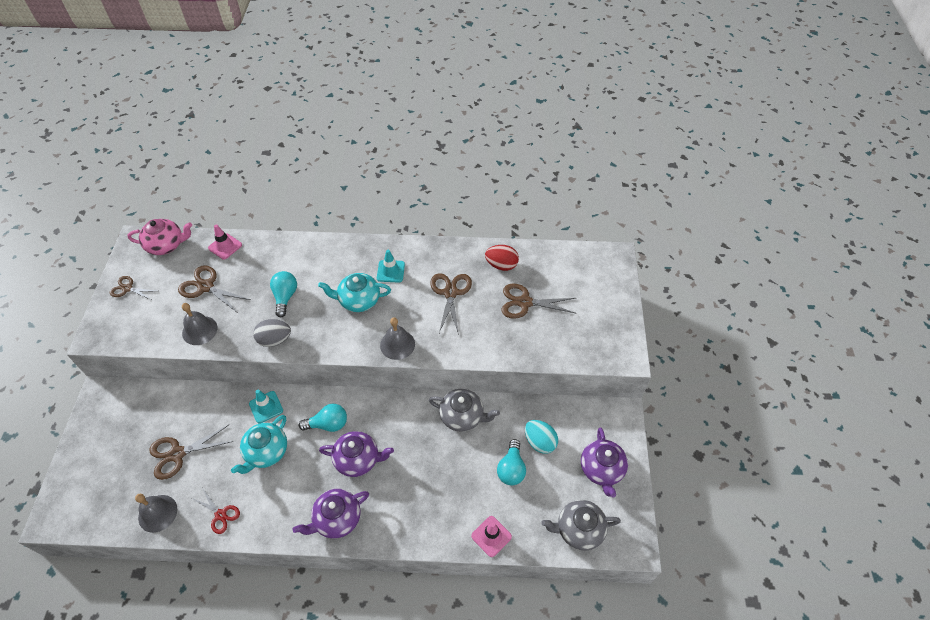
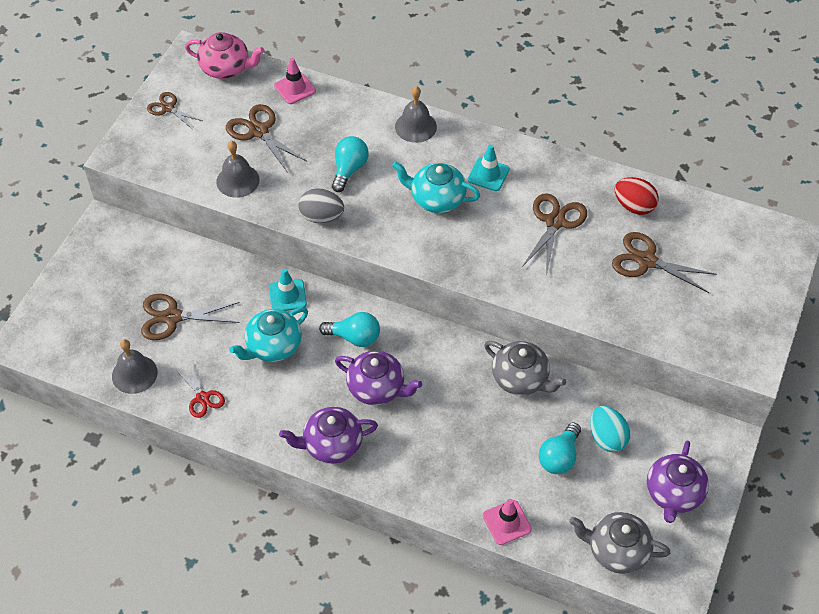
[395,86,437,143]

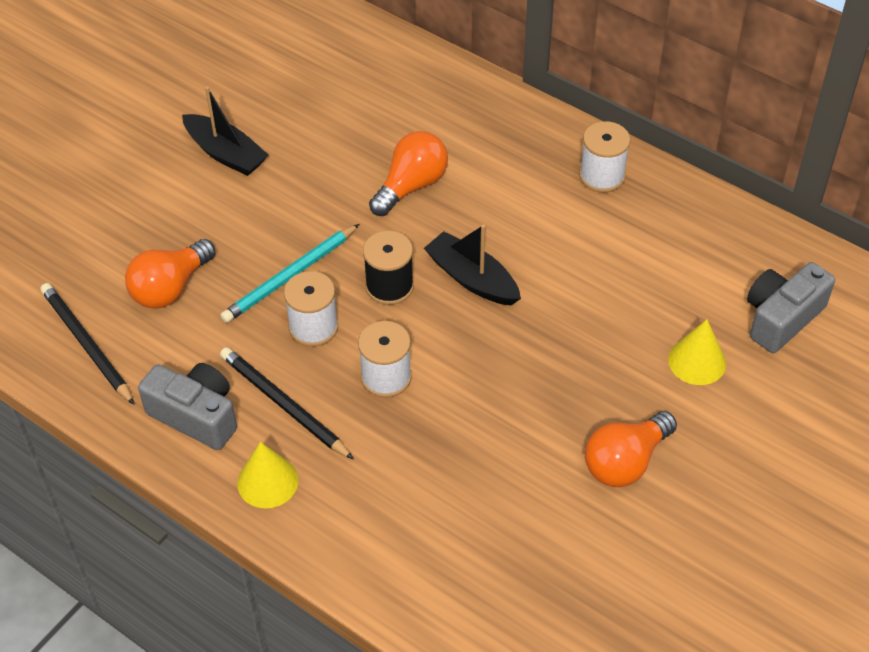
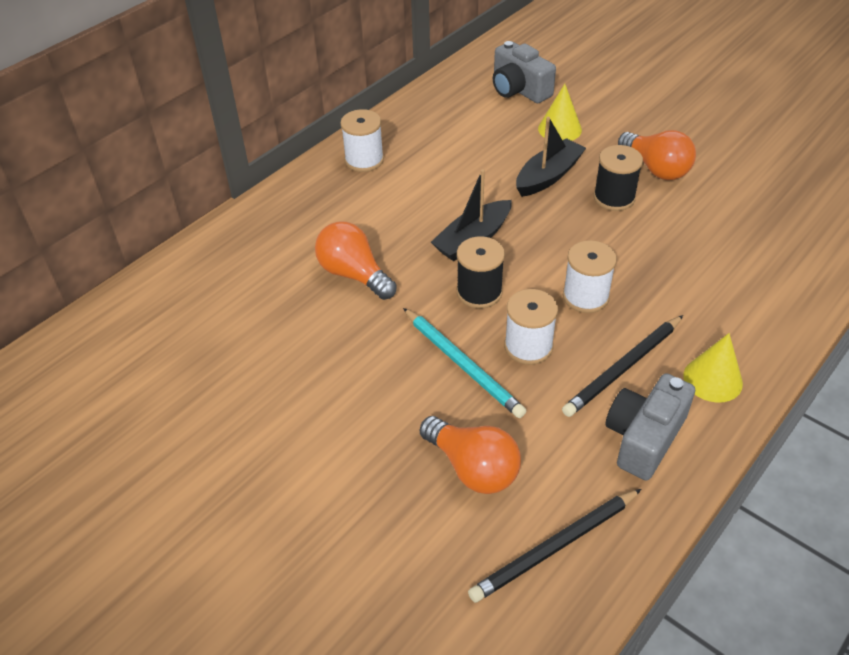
[516,117,586,197]
[593,145,643,211]

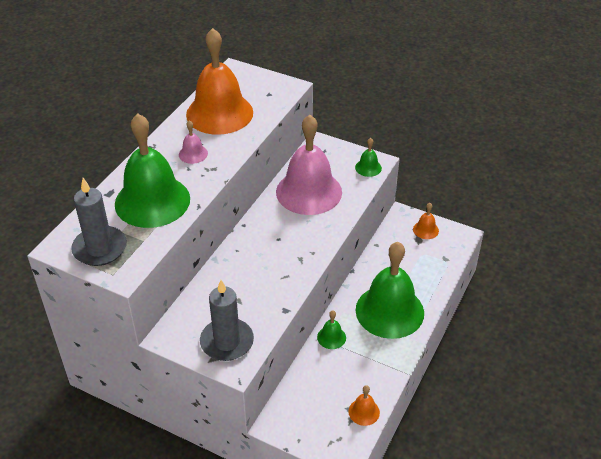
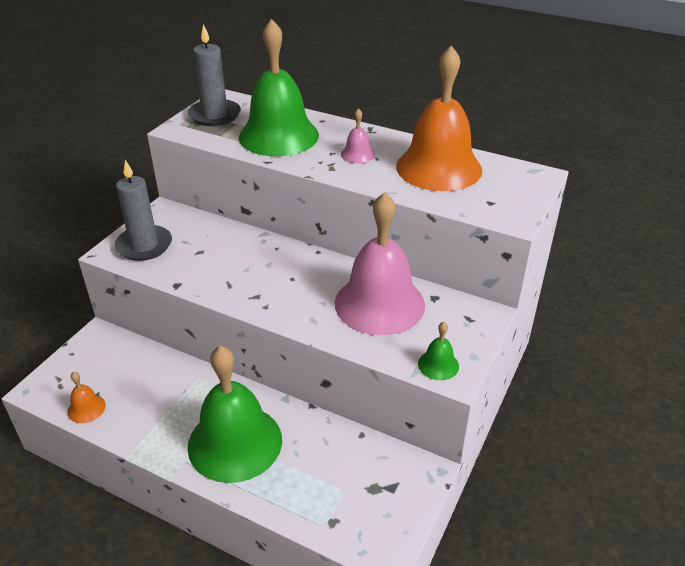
[317,310,346,349] (first image)
[413,203,439,239] (first image)

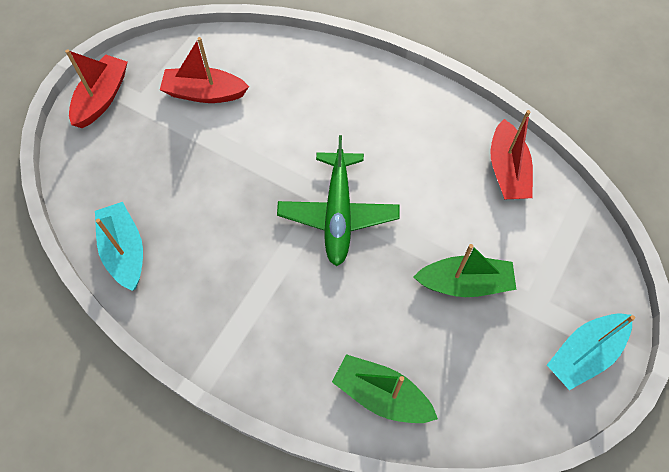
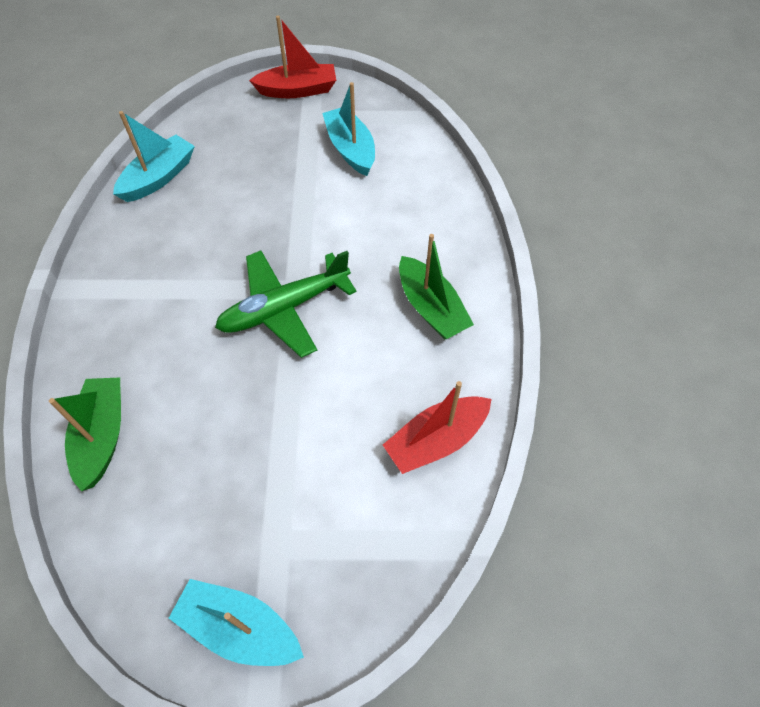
[322,82,375,176]
[399,234,474,339]

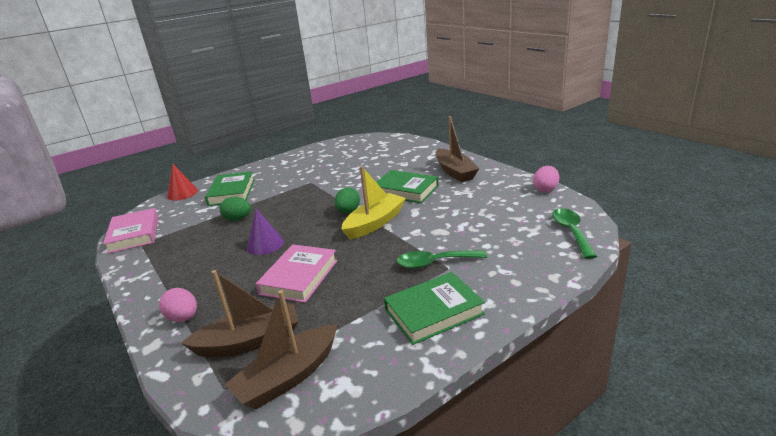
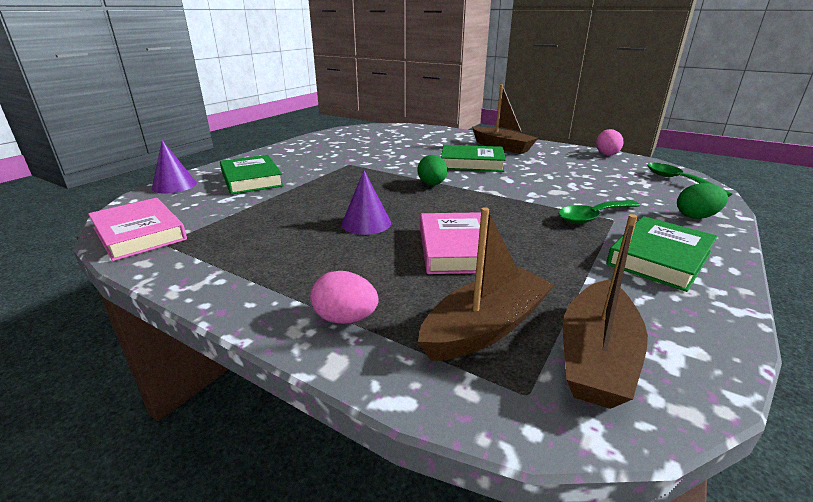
[152,140,197,193]
[677,183,728,219]
[341,166,406,239] (first image)

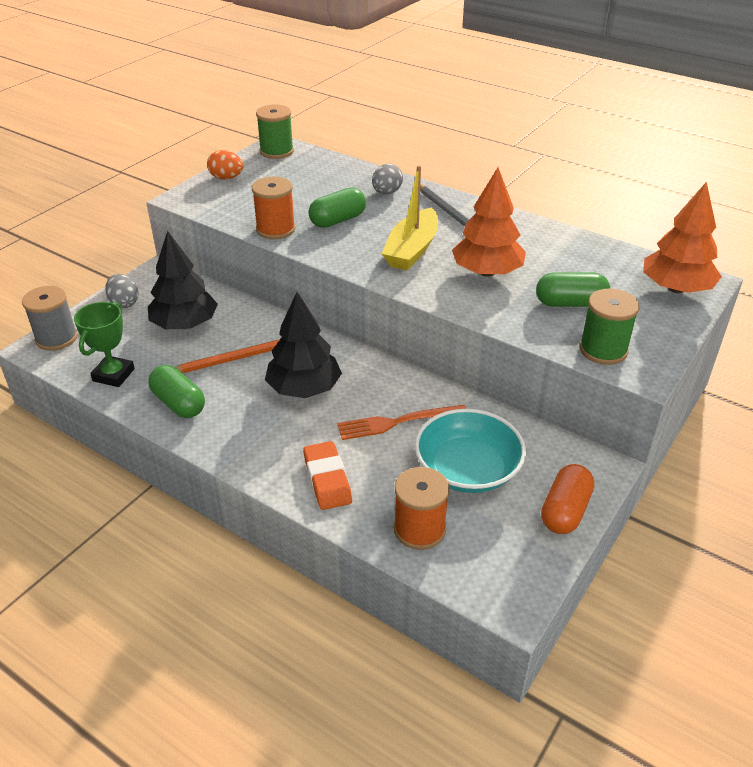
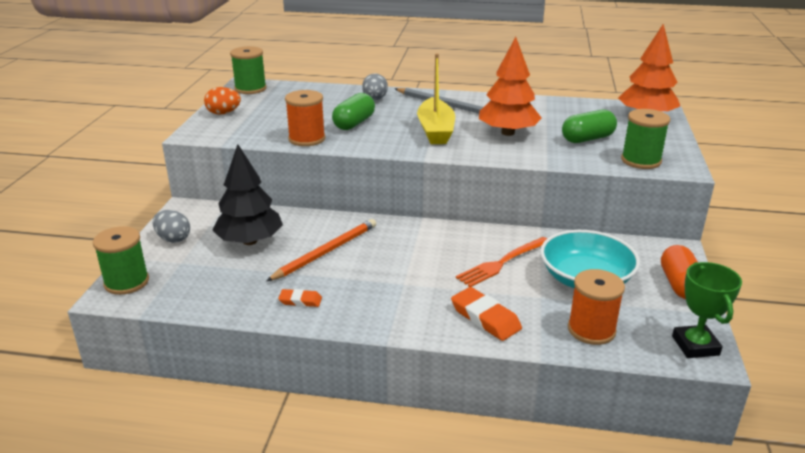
[93,226,149,295]
[672,262,742,358]
[278,289,322,307]
[265,292,342,398] (first image)

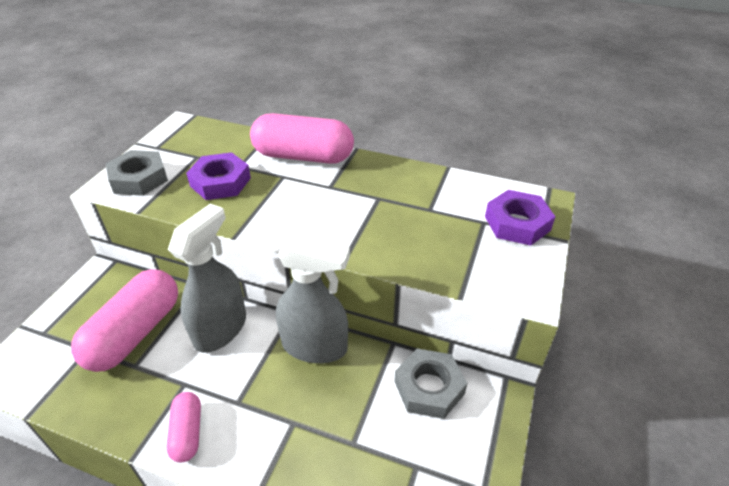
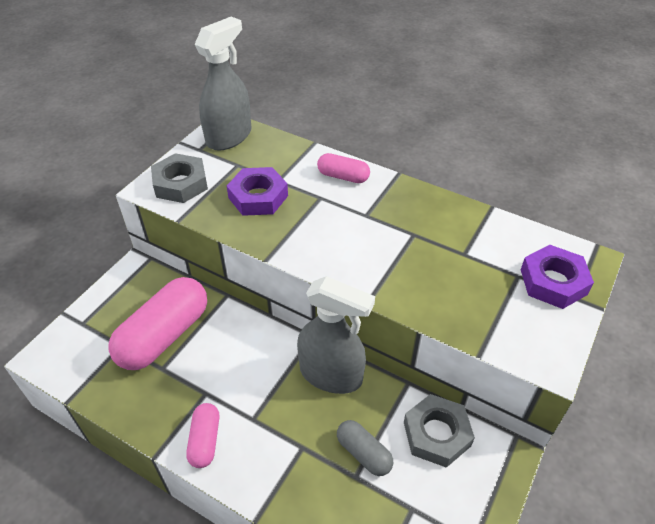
[195,16,251,151]
[317,153,370,183]
[337,420,393,476]

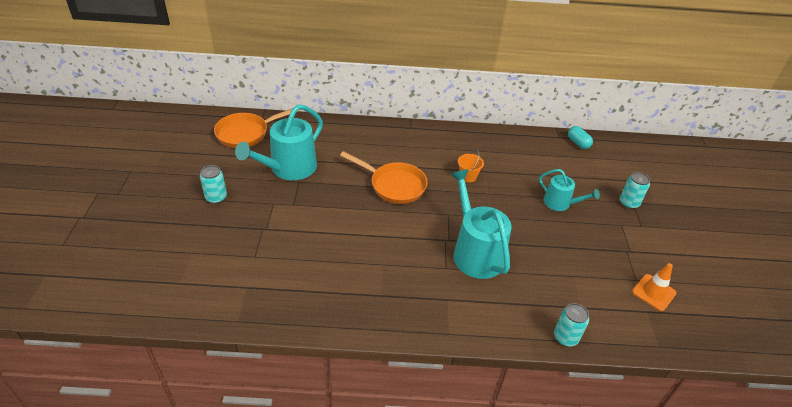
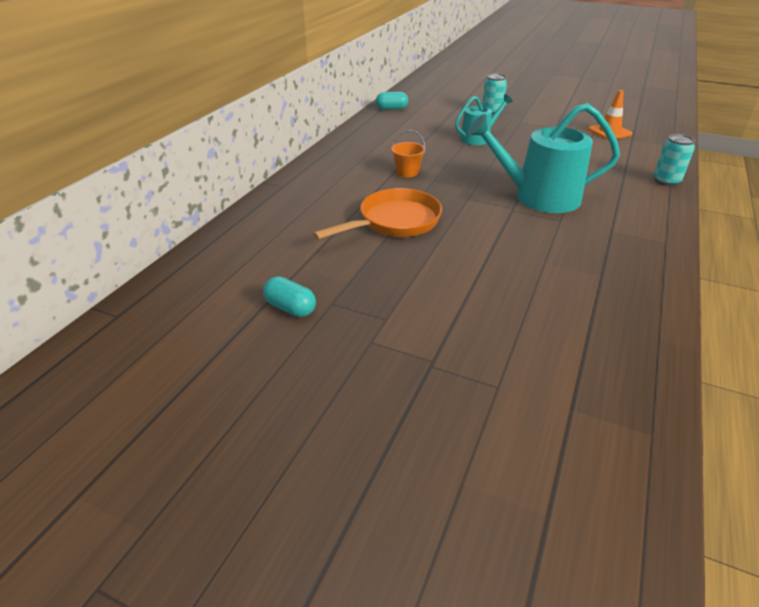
[200,165,227,204] (first image)
[214,108,301,148] (first image)
[263,276,316,317]

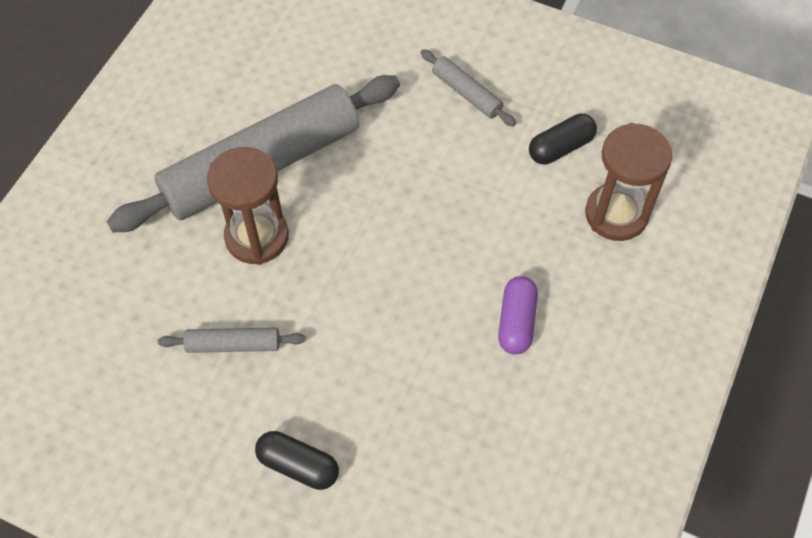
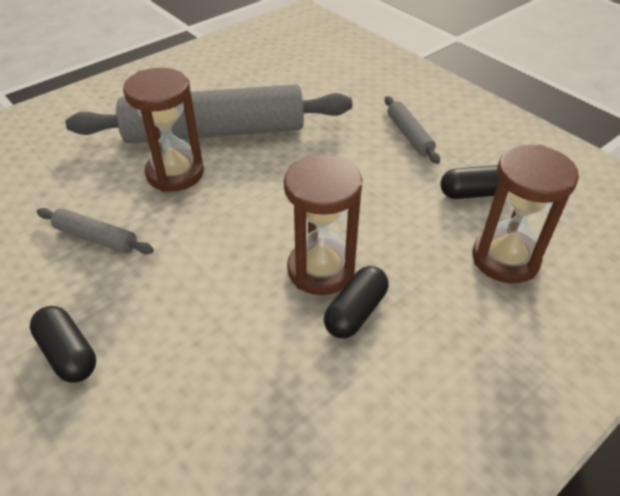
[324,266,389,338]
[284,154,362,295]

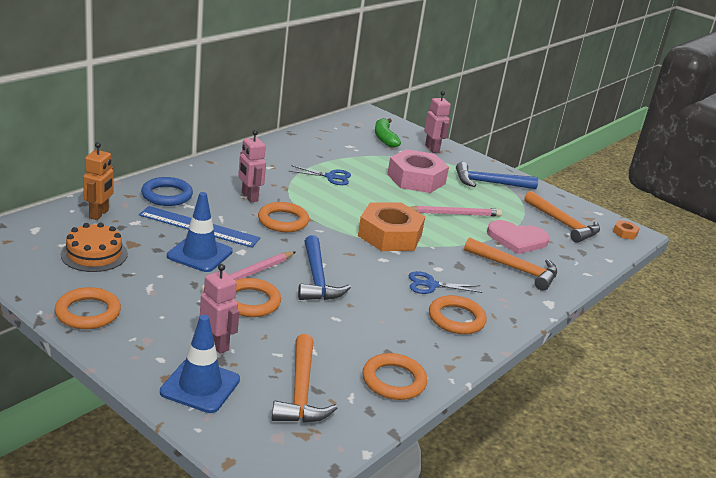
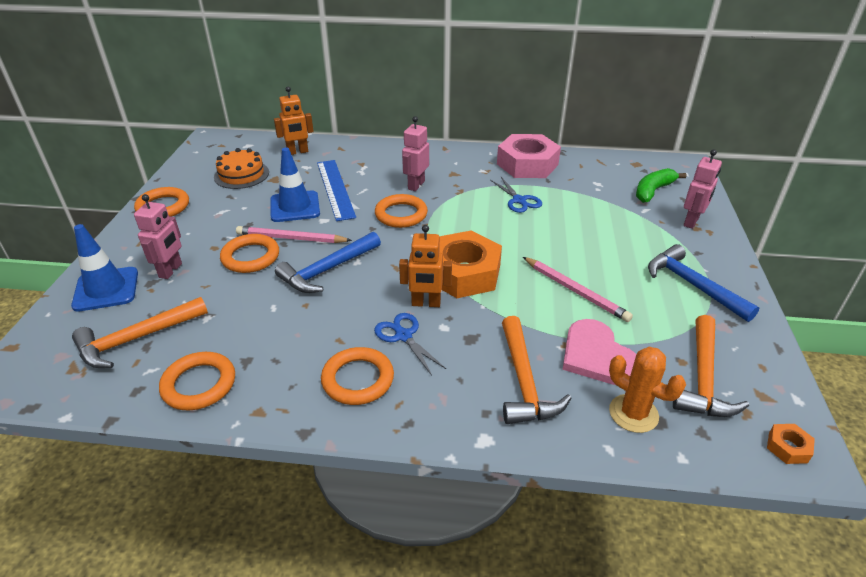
[141,177,193,206] (first image)
[497,134,561,178]
[399,225,452,307]
[609,347,686,433]

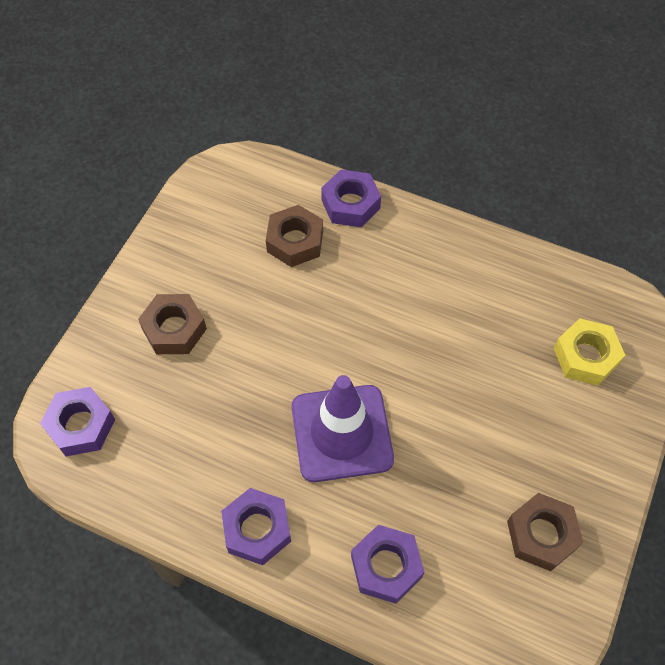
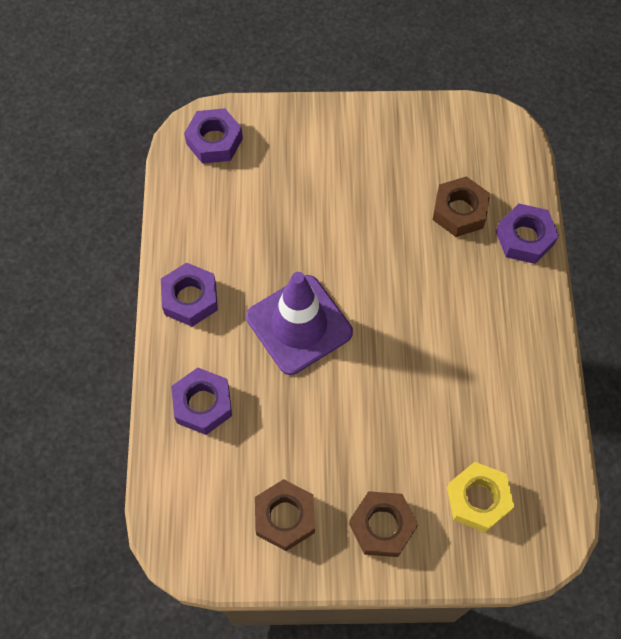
[349,491,418,557]

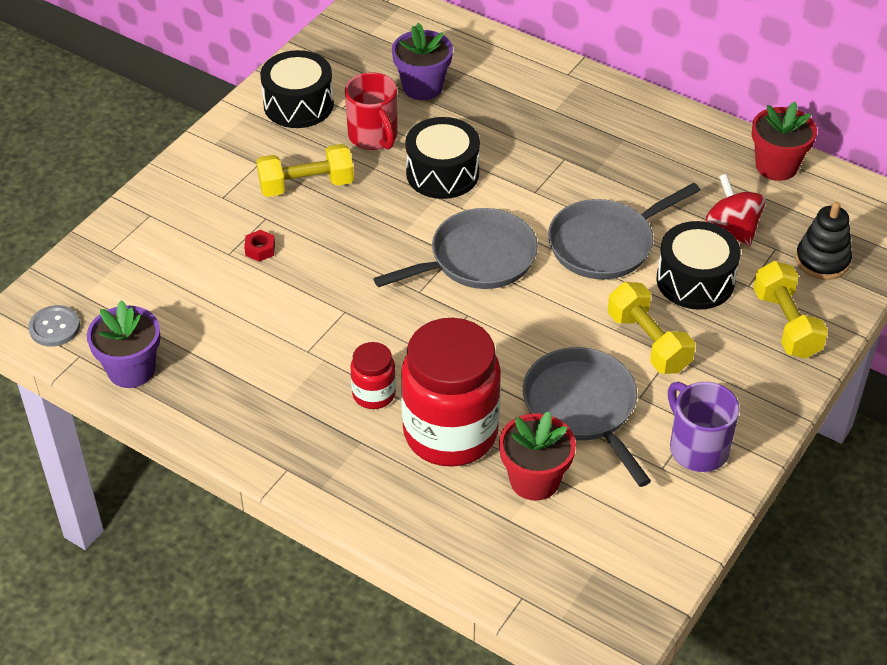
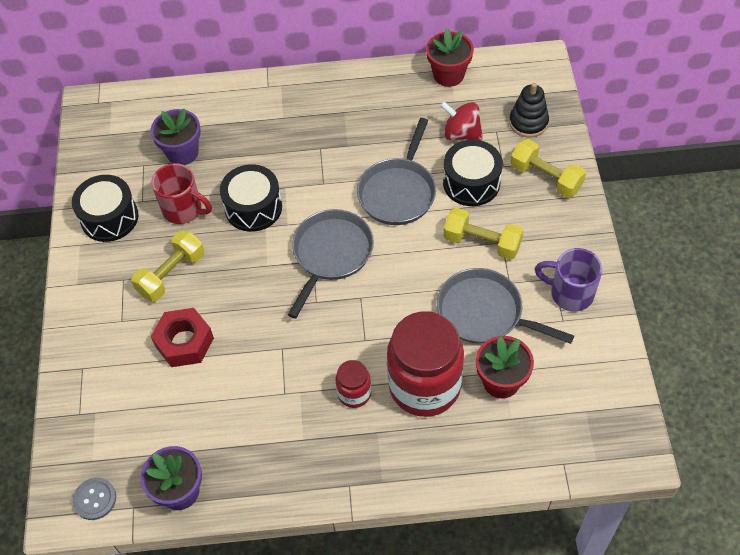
[151,308,214,367]

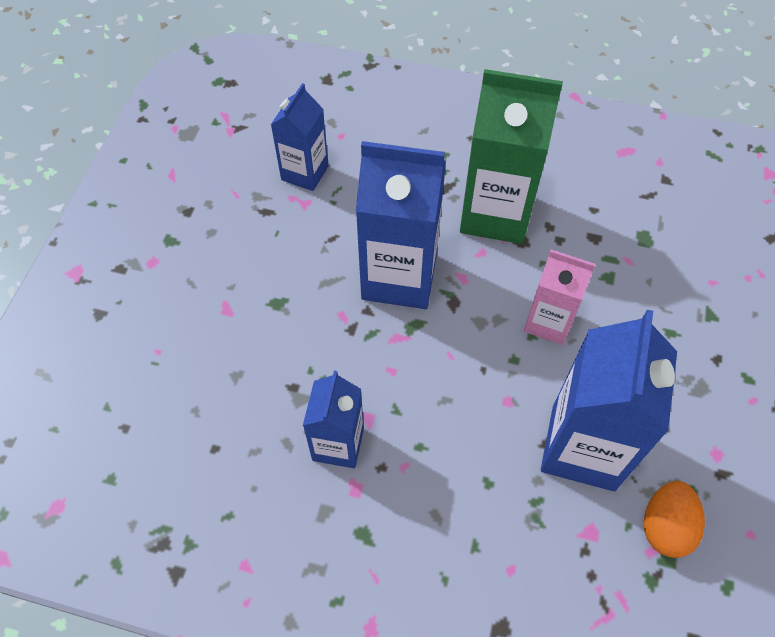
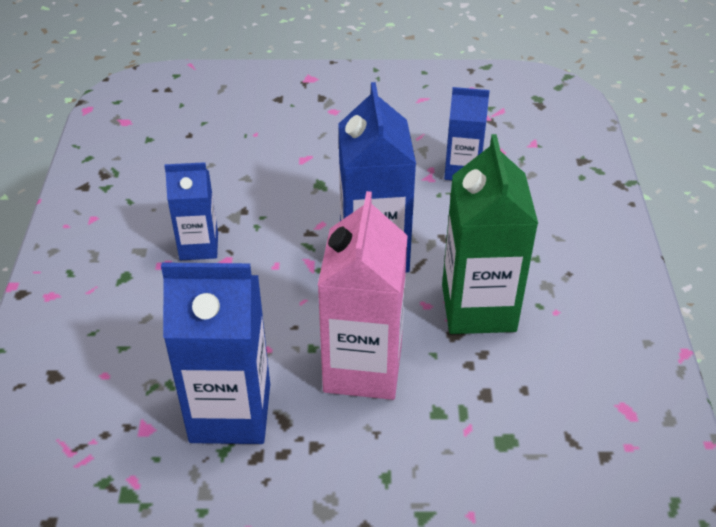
[318,191,408,400]
[644,481,705,558] (first image)

